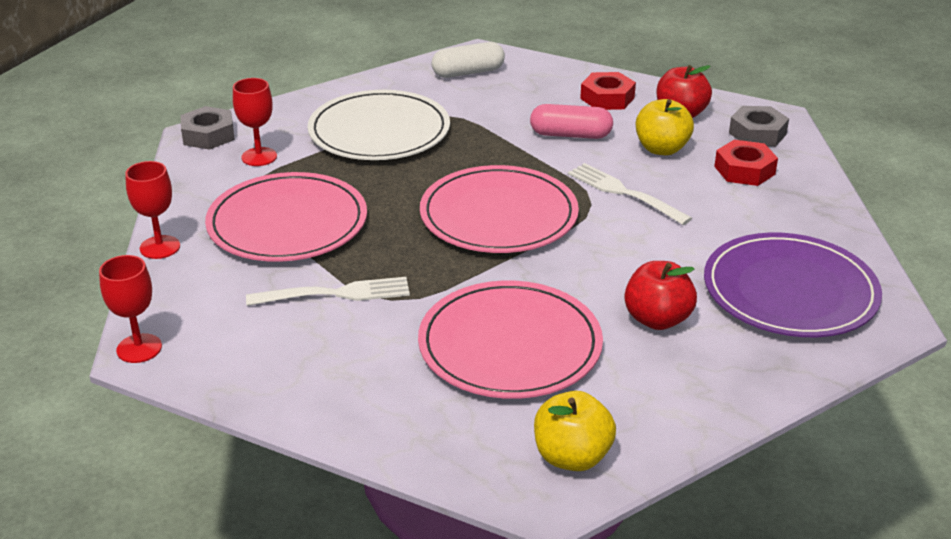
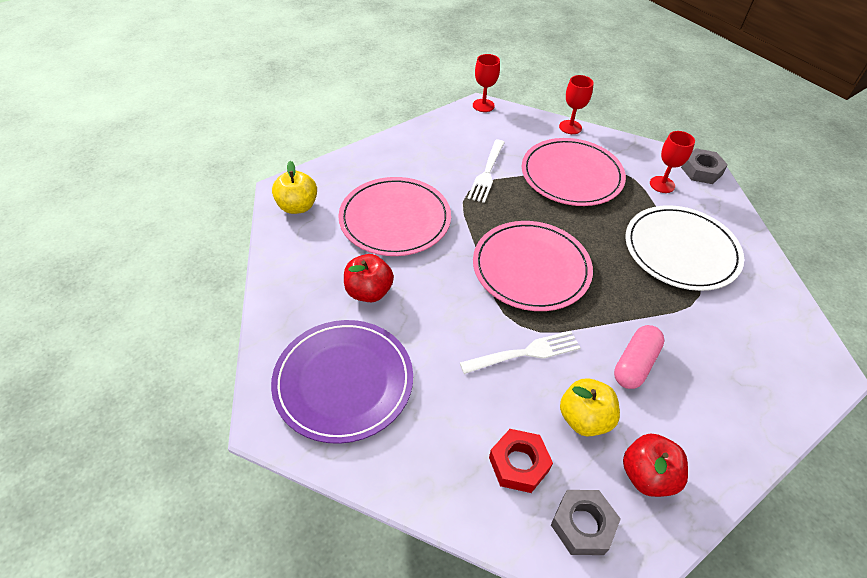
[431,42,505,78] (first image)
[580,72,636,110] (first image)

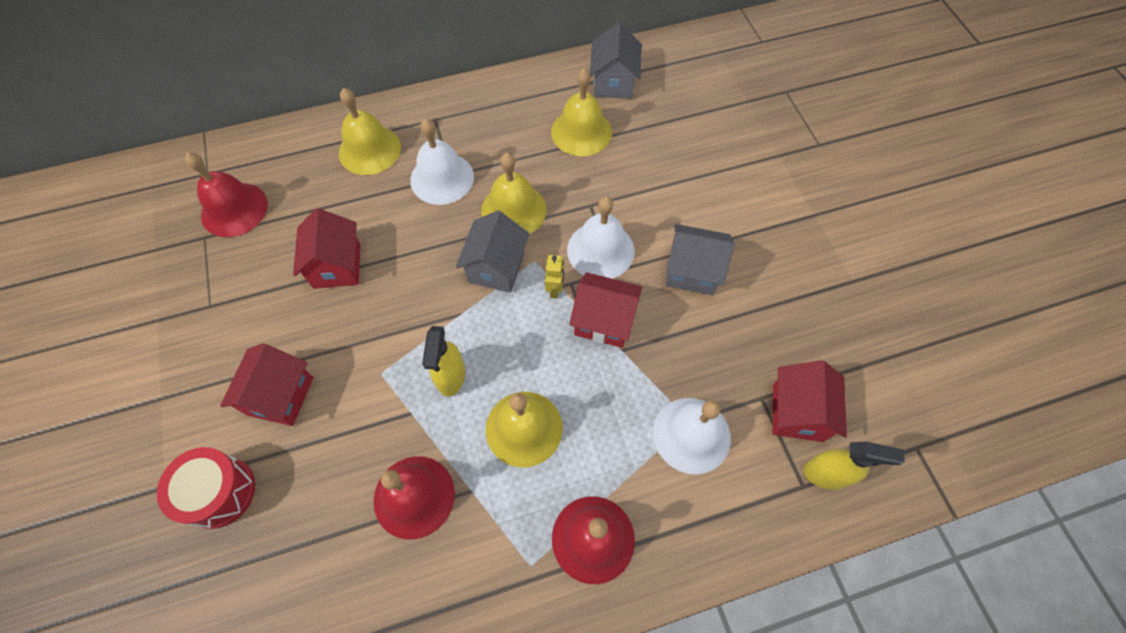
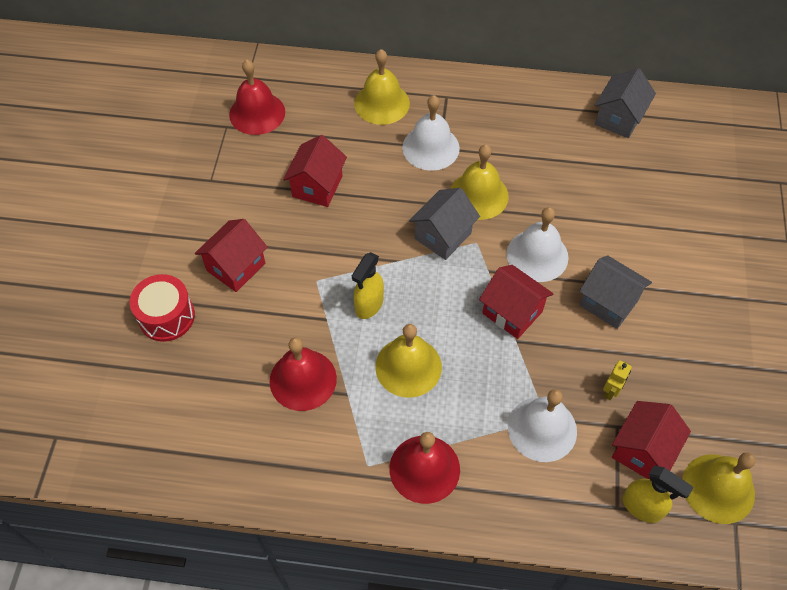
[603,360,632,400]
[683,452,756,524]

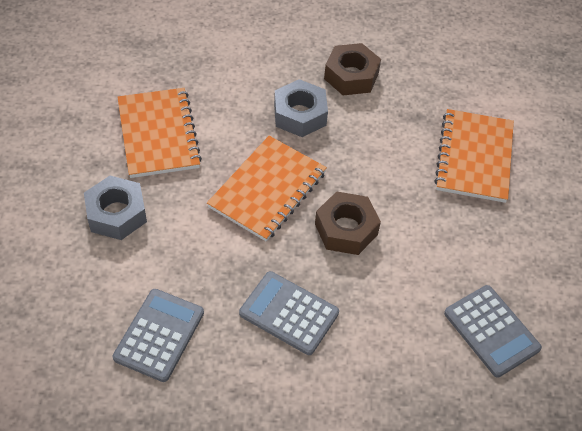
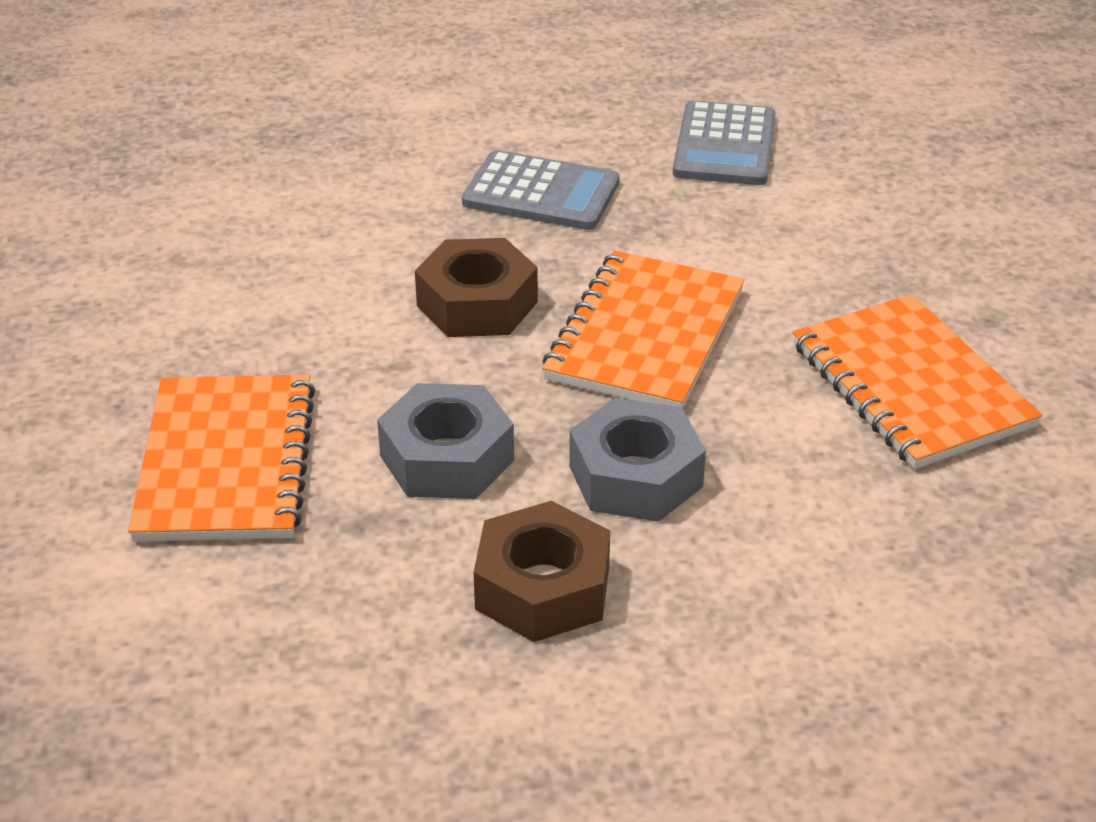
[377,383,514,499]
[444,285,542,377] (first image)

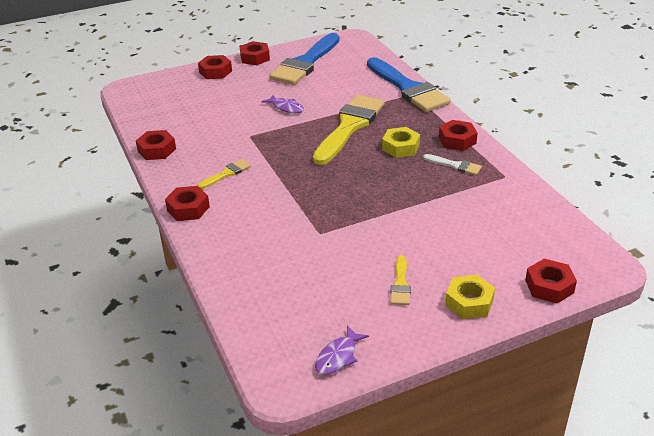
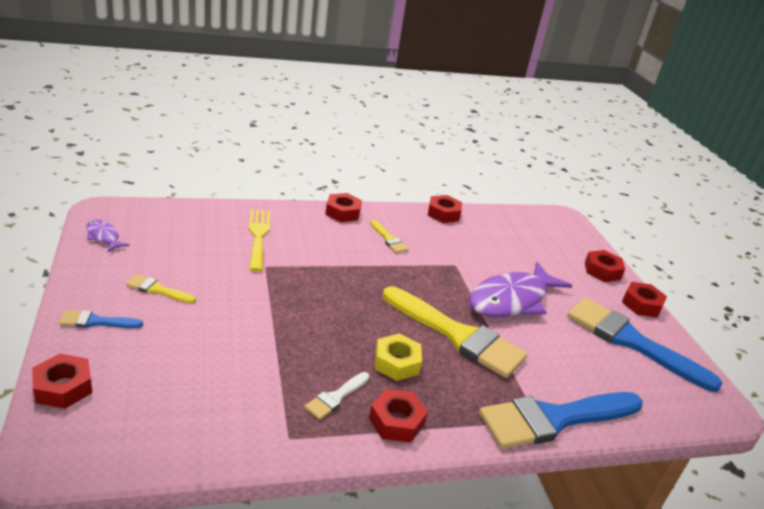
[469,262,572,317]
[59,310,143,328]
[249,209,270,272]

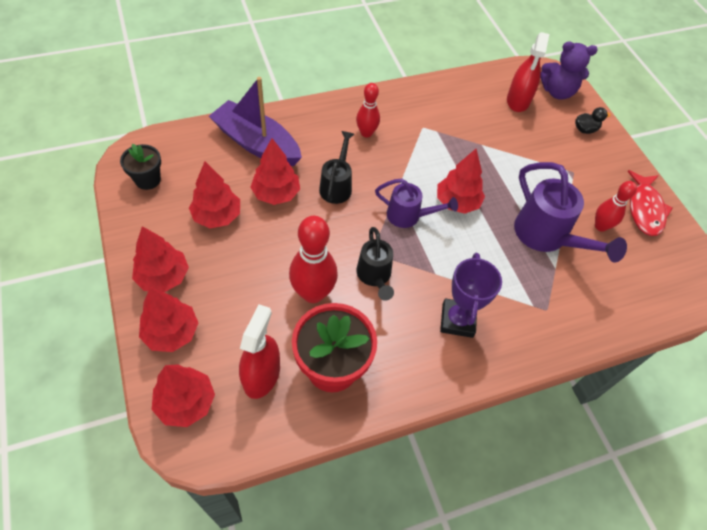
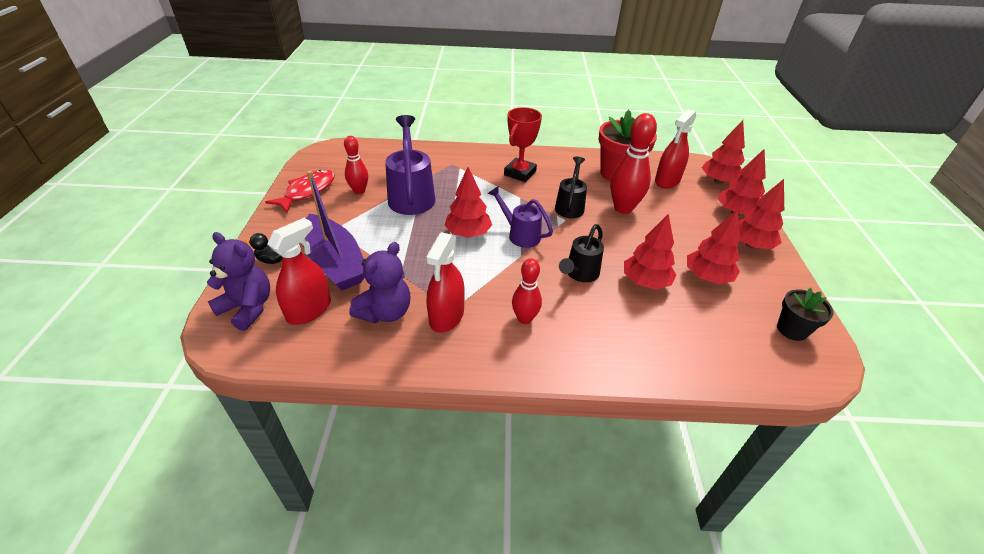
[303,170,365,291]
[504,107,542,182]
[349,242,410,323]
[426,232,465,333]

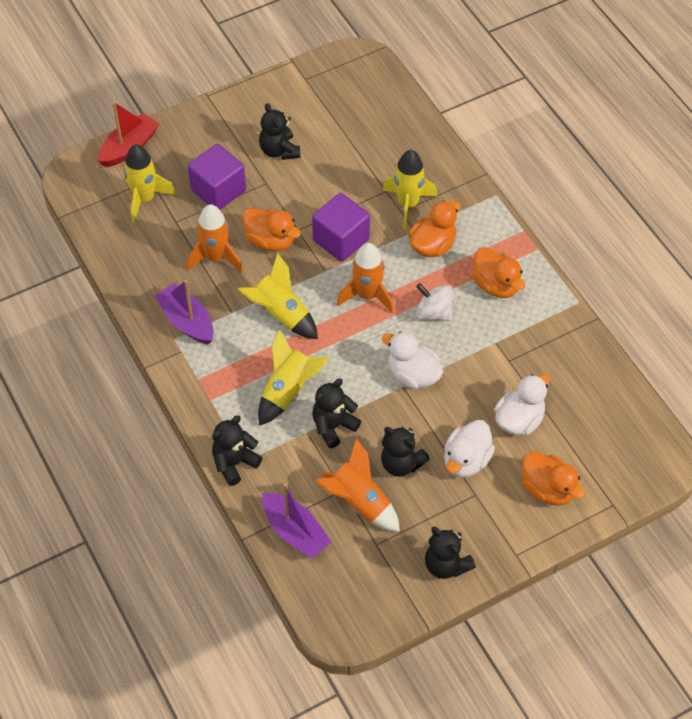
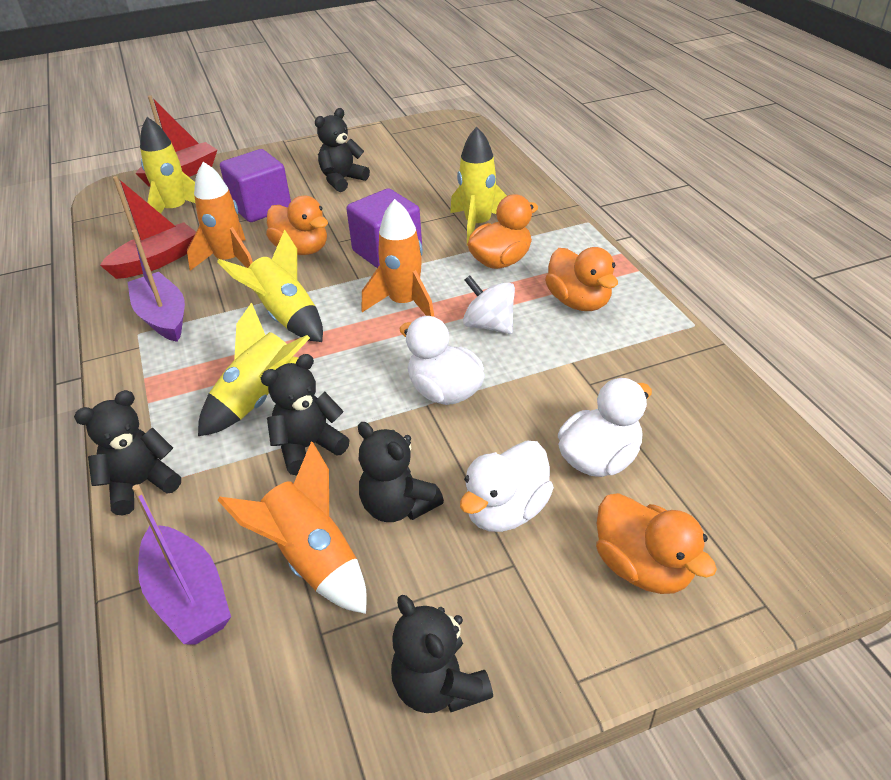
[315,108,370,192]
[100,176,196,279]

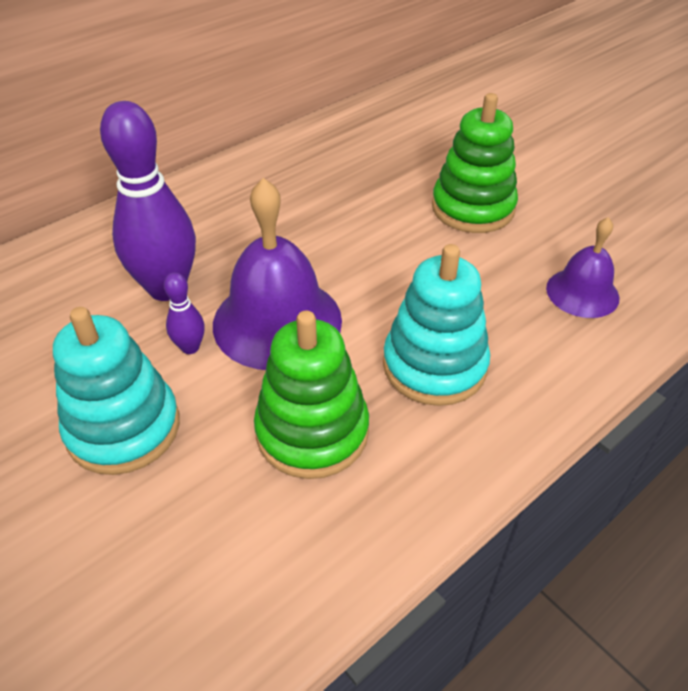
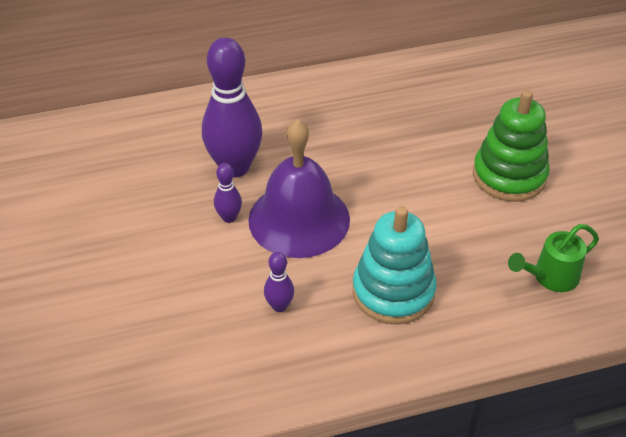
[53,307,180,475] (first image)
[264,252,294,312]
[508,224,599,292]

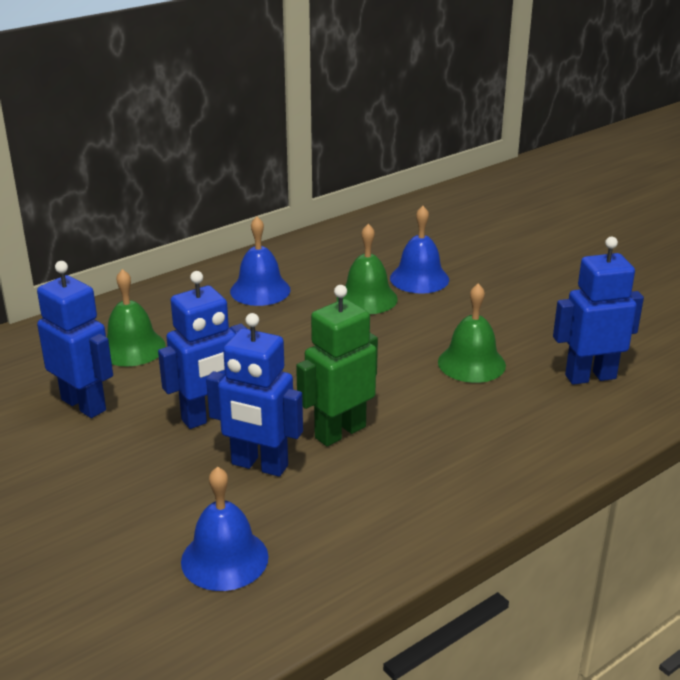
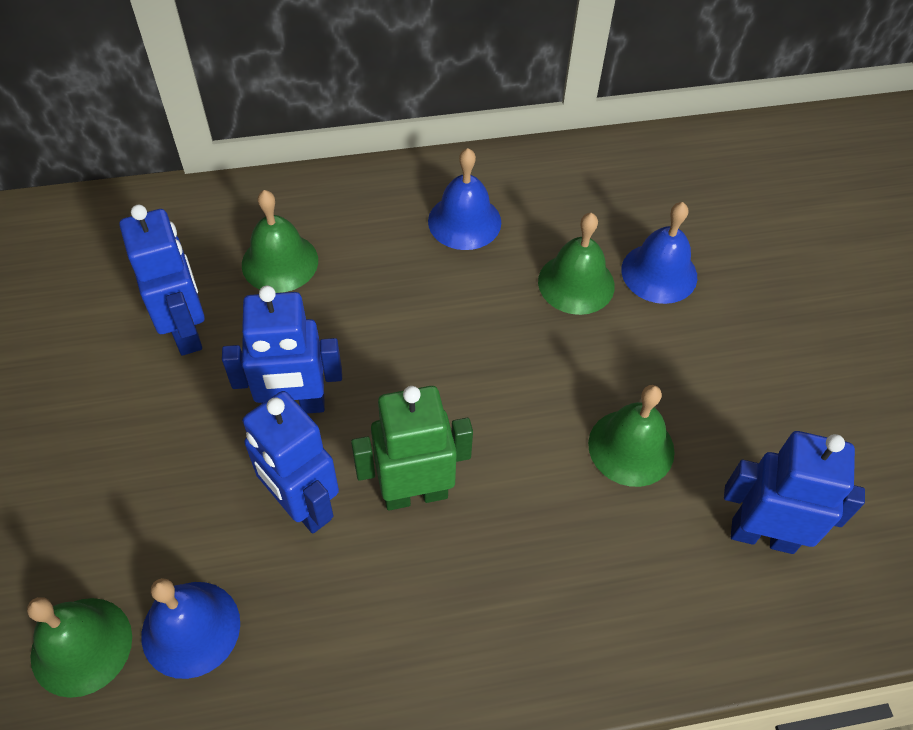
[27,597,132,698]

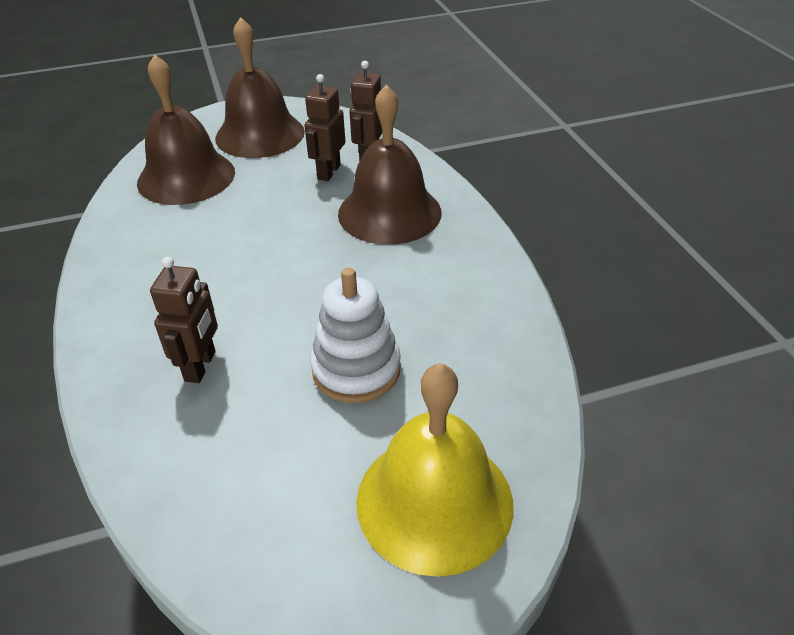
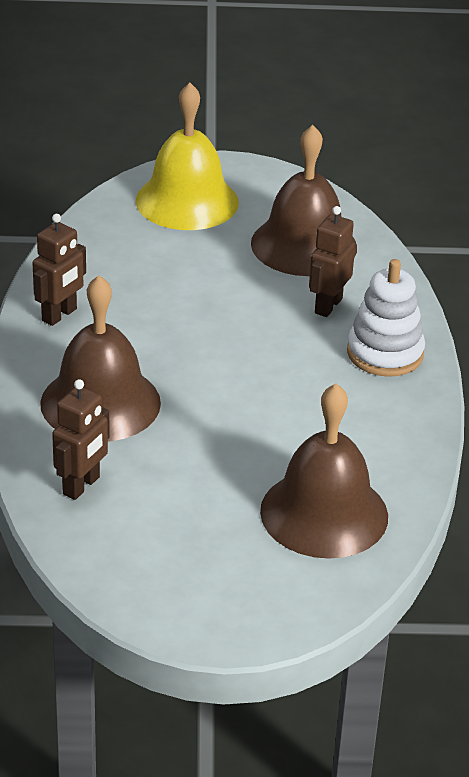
[251,125,357,276]
[32,214,86,326]
[347,259,425,377]

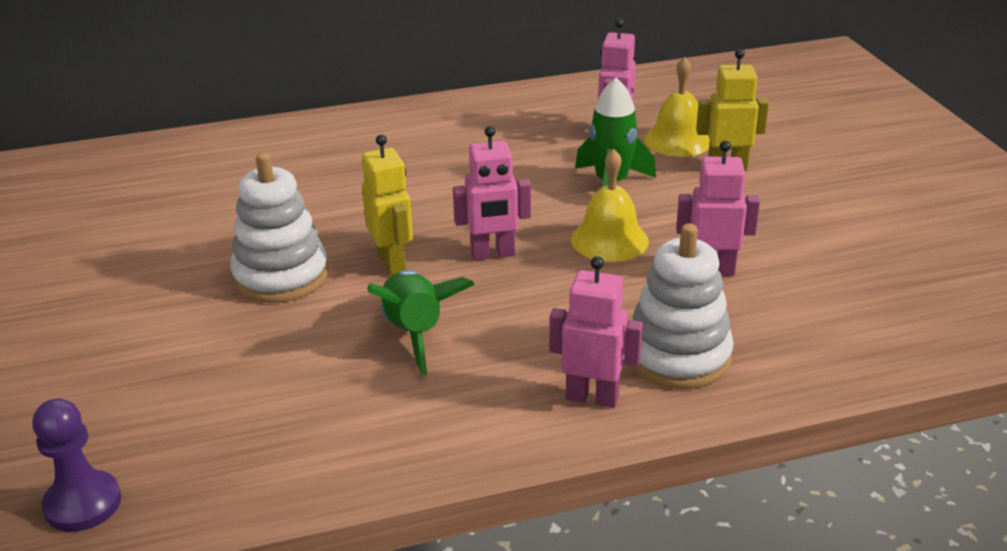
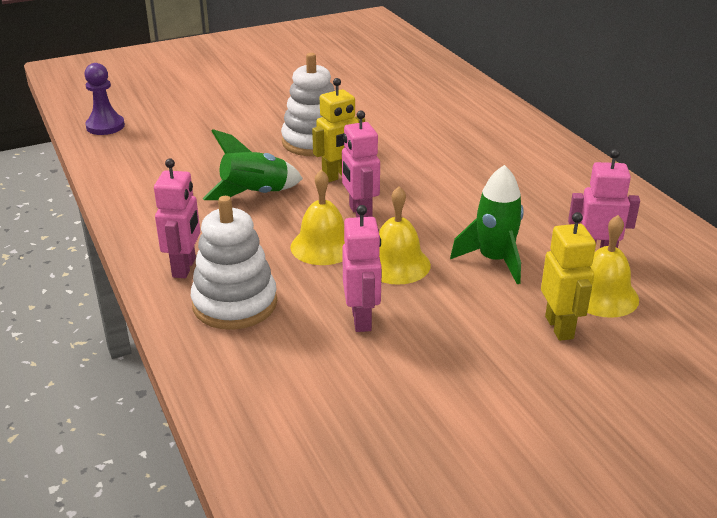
[291,170,345,265]

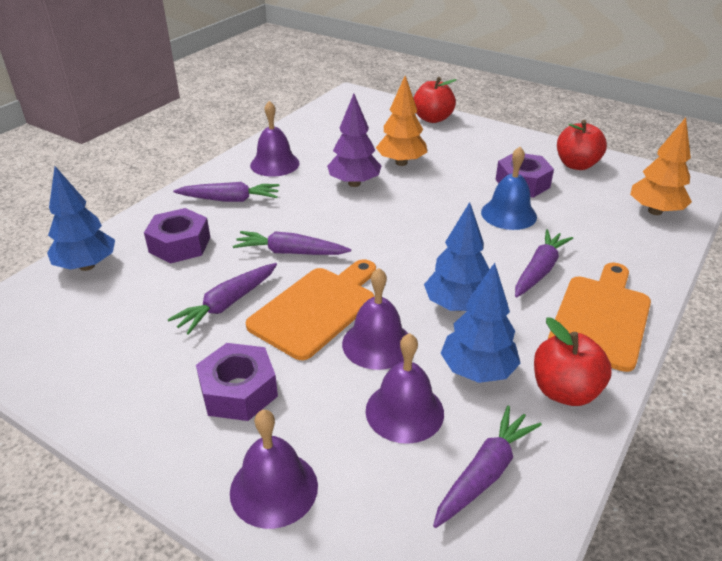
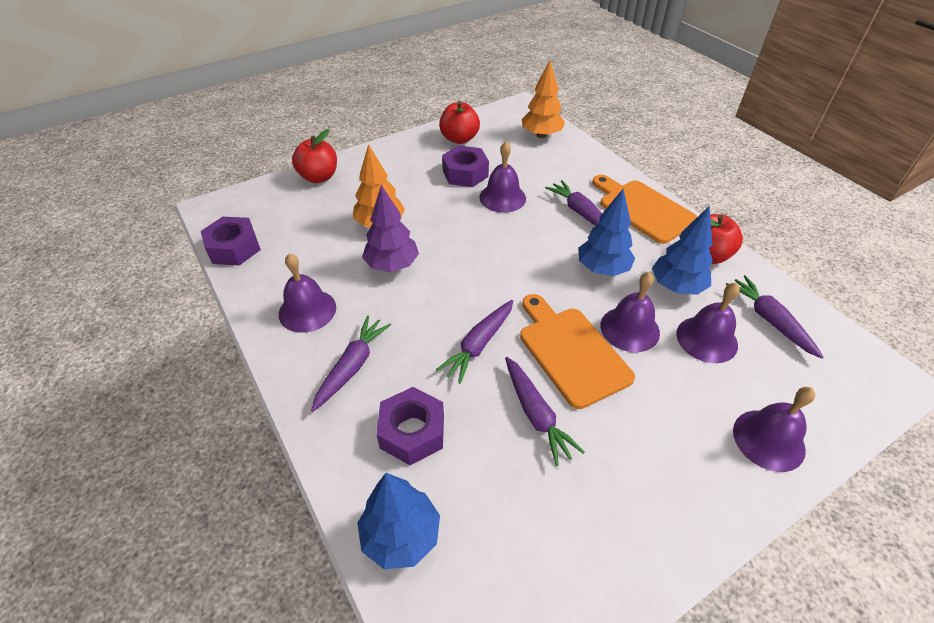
[201,217,261,265]
[479,142,526,213]

